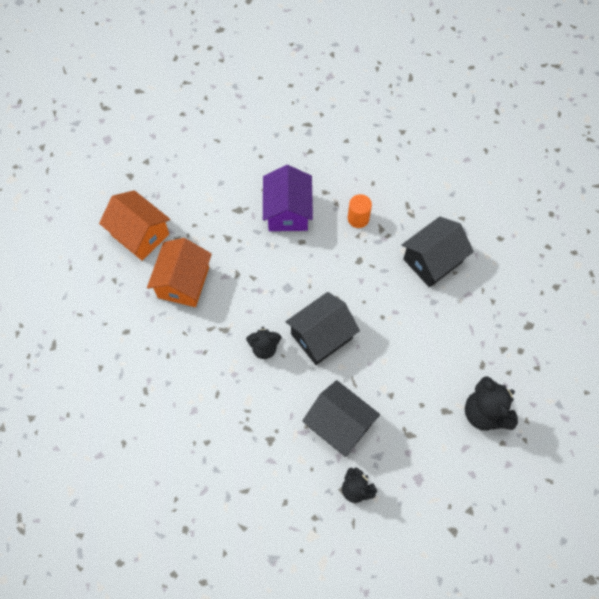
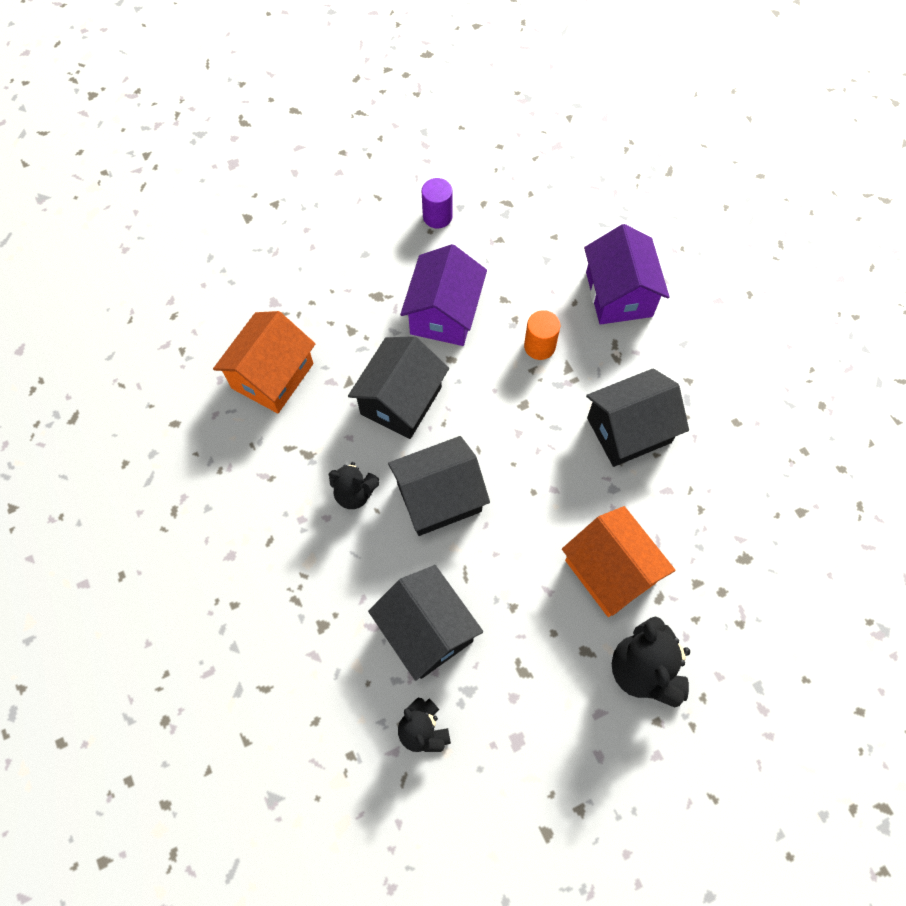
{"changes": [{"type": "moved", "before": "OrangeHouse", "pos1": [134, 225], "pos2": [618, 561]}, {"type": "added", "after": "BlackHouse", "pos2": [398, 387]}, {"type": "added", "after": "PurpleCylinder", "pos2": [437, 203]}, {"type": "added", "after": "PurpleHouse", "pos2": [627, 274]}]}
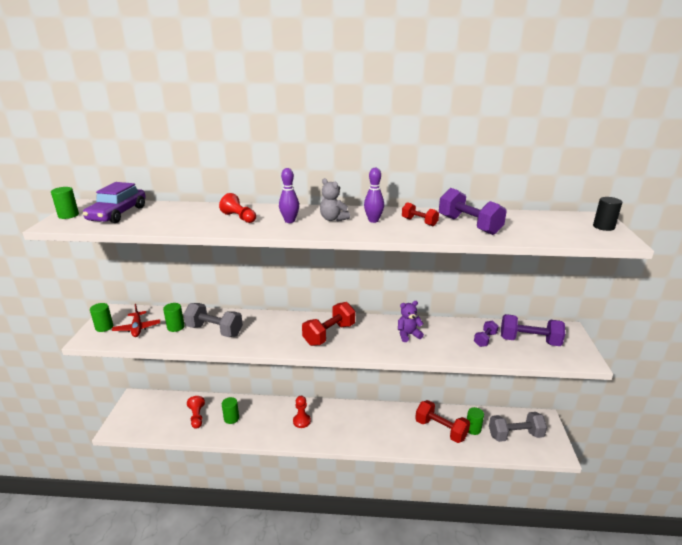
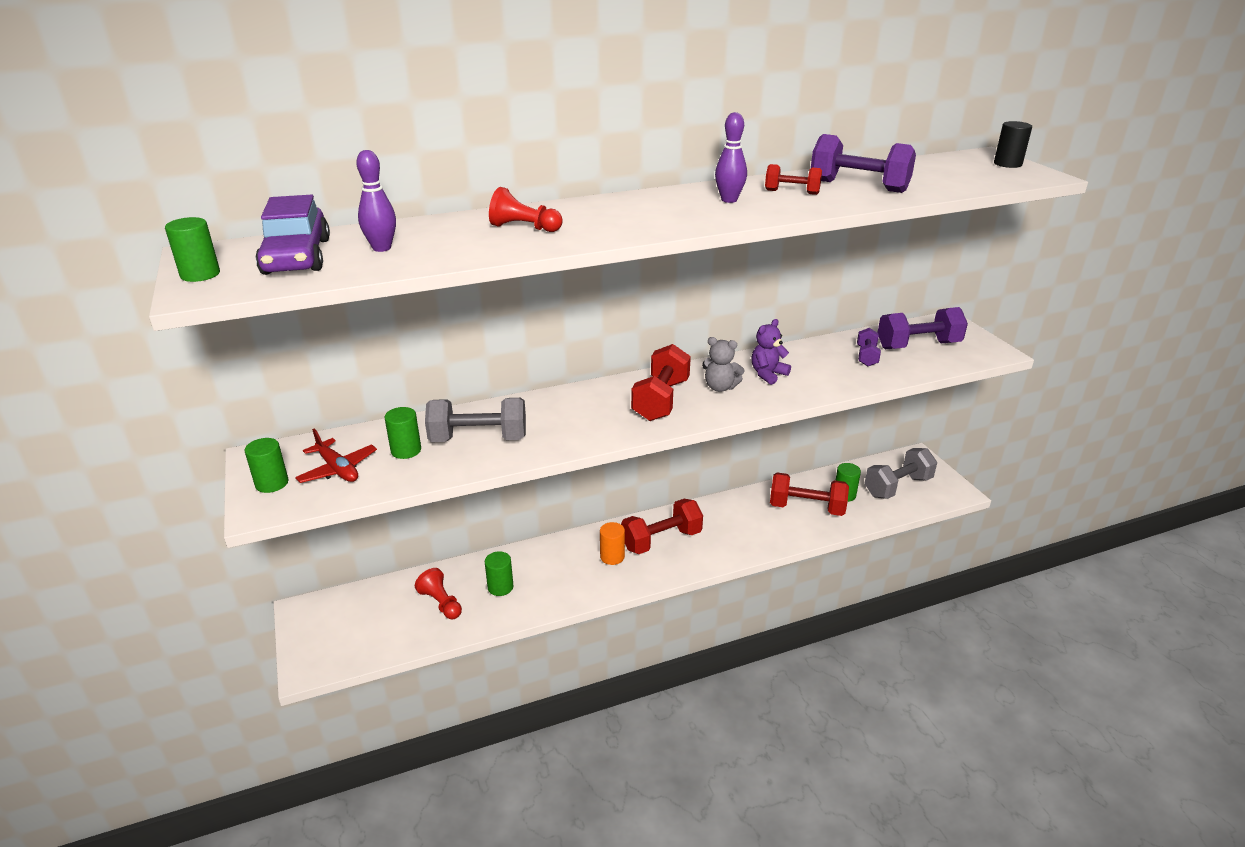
{"changes": [{"type": "moved", "before": "PurpleBowlingPin", "pos1": [289, 195], "pos2": [376, 201]}, {"type": "replaced", "before": "RedPawn", "after": "OrangeCylinder", "pos1": [302, 412], "pos2": [612, 543]}, {"type": "moved", "before": "GreyTeddyBear", "pos1": [335, 200], "pos2": [723, 364]}, {"type": "added", "after": "RedDumbbell", "pos2": [662, 526]}]}
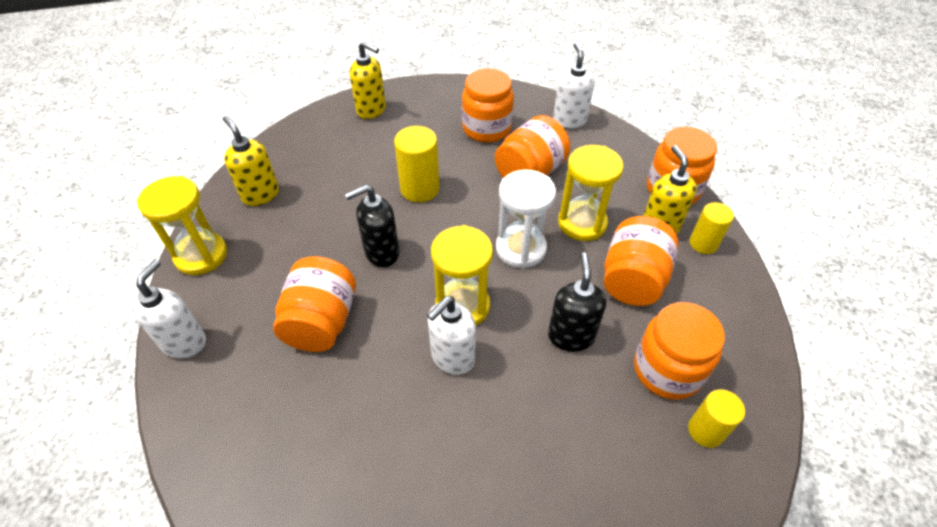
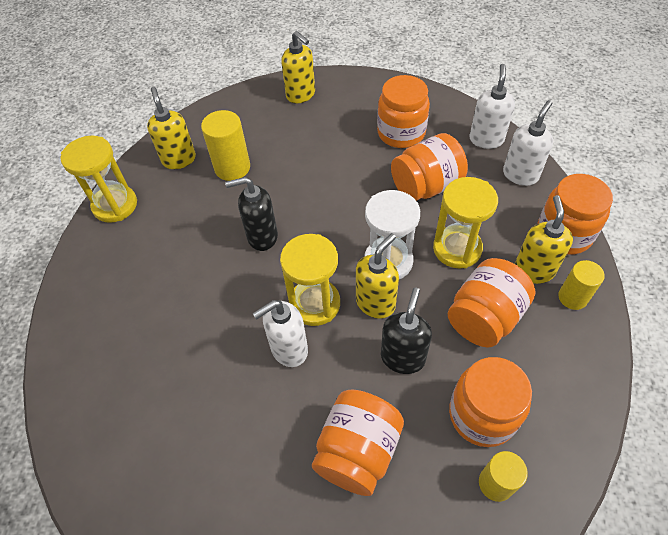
{"changes": [{"type": "moved", "before": "WhiteSoapDispenser", "pos1": [168, 308], "pos2": [528, 143]}, {"type": "moved", "before": "OrangeJar", "pos1": [314, 304], "pos2": [358, 443]}, {"type": "moved", "before": "YellowCylinder", "pos1": [417, 164], "pos2": [225, 145]}, {"type": "added", "after": "YellowSoapDispenser", "pos2": [377, 276]}]}
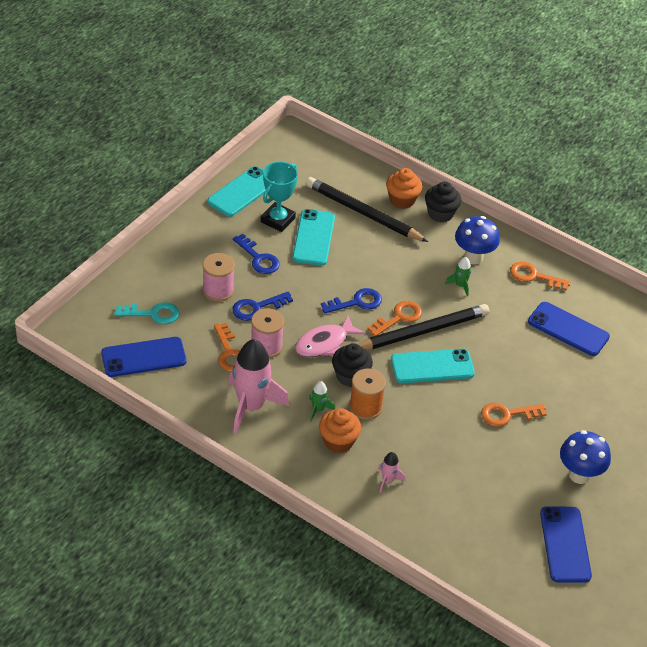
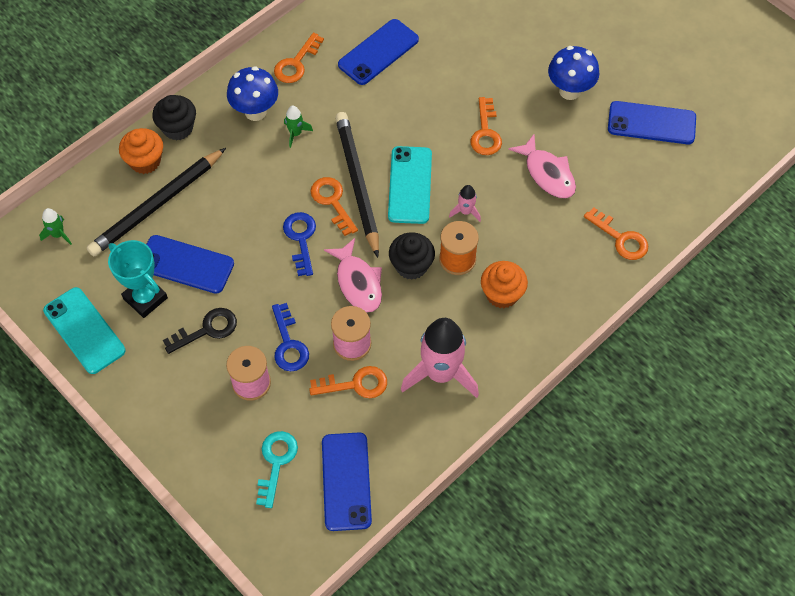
{"changes": [{"type": "recoloured", "before": "BlueKey", "after": "BlackKey", "pos1": [256, 254], "pos2": [200, 331]}, {"type": "recoloured", "before": "TurquoisePhone", "after": "BluePhone", "pos1": [313, 237], "pos2": [190, 264]}, {"type": "moved", "before": "GreenRocket", "pos1": [322, 401], "pos2": [55, 226]}, {"type": "moved", "before": "PinkRocket", "pos1": [391, 472], "pos2": [465, 203]}, {"type": "added", "after": "PinkFish", "pos2": [542, 166]}, {"type": "added", "after": "OrangeKey", "pos2": [616, 233]}]}
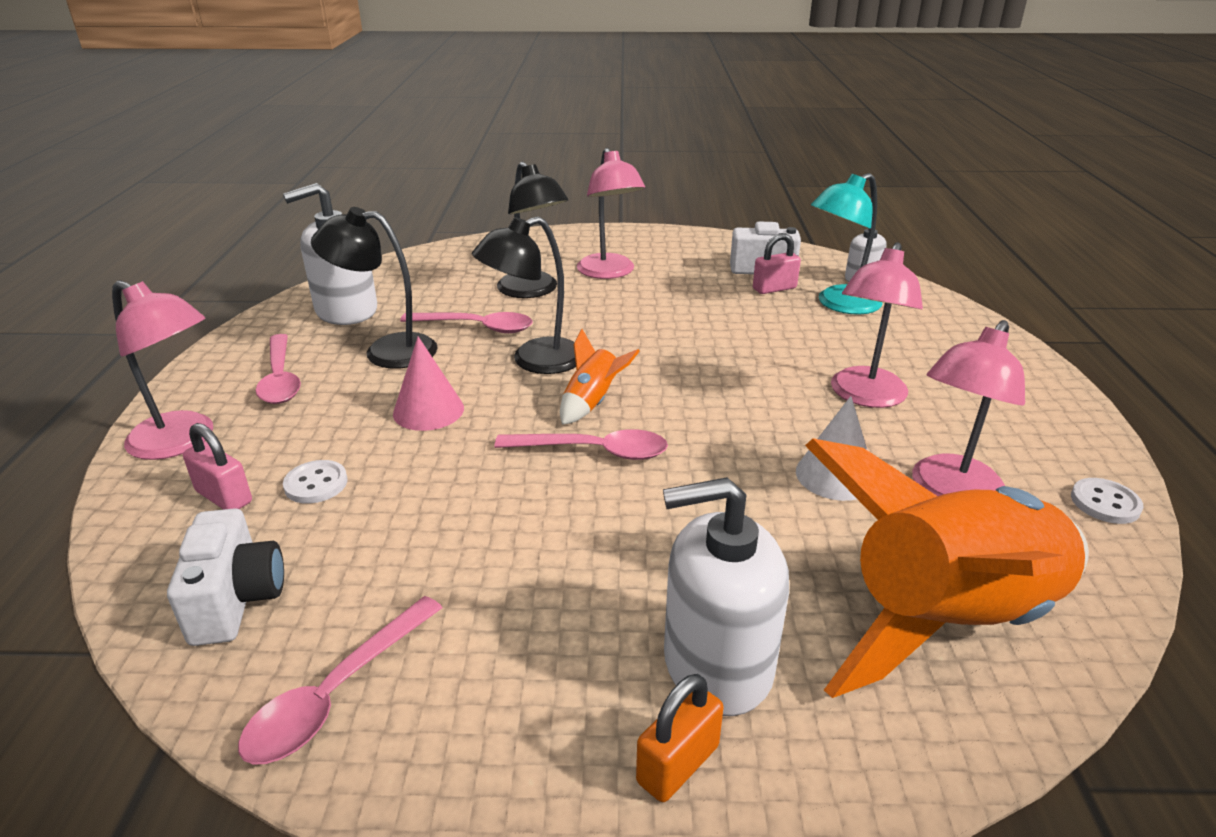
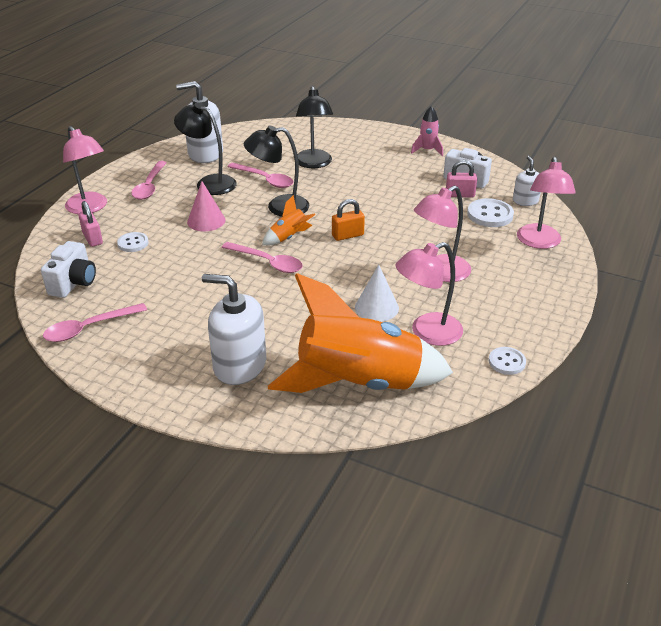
{"changes": [{"type": "moved", "before": "PinkLamp", "pos1": [611, 213], "pos2": [546, 203]}, {"type": "moved", "before": "OrangePadlock", "pos1": [680, 738], "pos2": [348, 220]}, {"type": "replaced", "before": "TurquoiseLamp", "after": "WhiteButton", "pos1": [847, 244], "pos2": [490, 212]}, {"type": "added", "after": "PinkRocket", "pos2": [427, 131]}]}
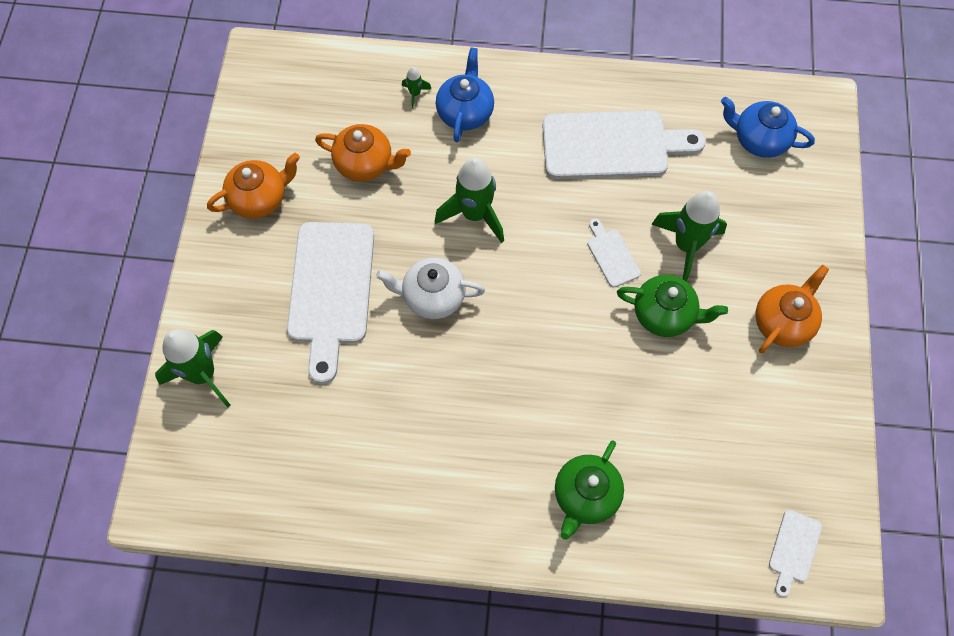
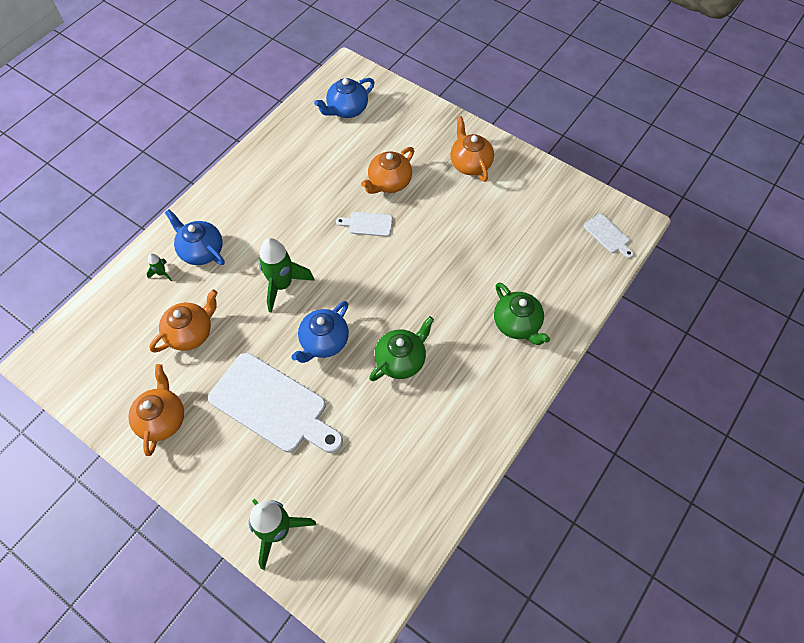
{"changes": [{"type": "recoloured", "before": "WhiteTeapot", "after": "BlueTeapot", "pos1": [430, 288], "pos2": [320, 332]}, {"type": "removed", "before": "WhiteCuttingBoard", "pos1": [624, 144]}, {"type": "moved", "before": "GreenTeapot", "pos1": [672, 306], "pos2": [401, 348]}, {"type": "replaced", "before": "GreenRocket", "after": "OrangeTeapot", "pos1": [689, 236], "pos2": [387, 170]}]}
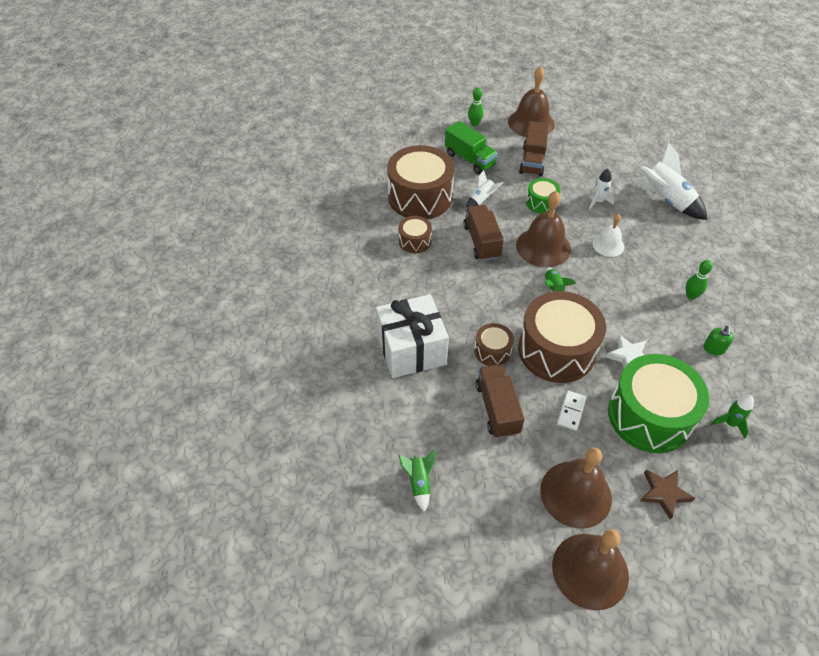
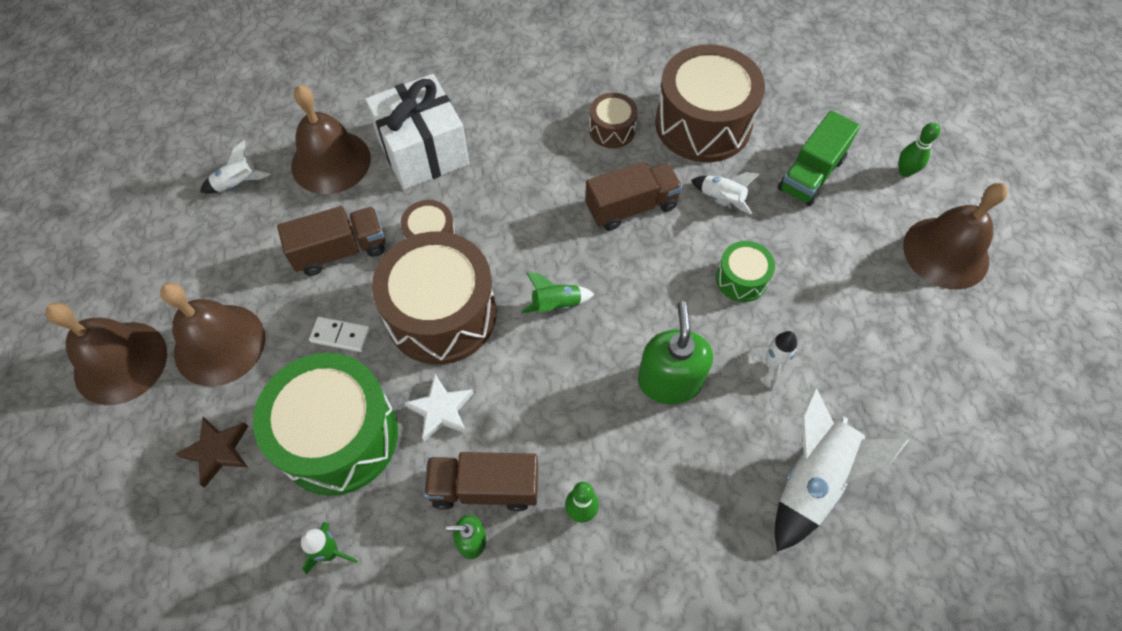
{"changes": [{"type": "recoloured", "before": "GreenRocket", "after": "WhiteRocket", "pos1": [416, 480], "pos2": [235, 167]}, {"type": "moved", "before": "BrownBell", "pos1": [543, 229], "pos2": [331, 139]}, {"type": "moved", "before": "BrownTruck", "pos1": [534, 148], "pos2": [481, 481]}, {"type": "replaced", "before": "WhiteBell", "after": "GreenSoapDispenser", "pos1": [608, 235], "pos2": [675, 352]}]}
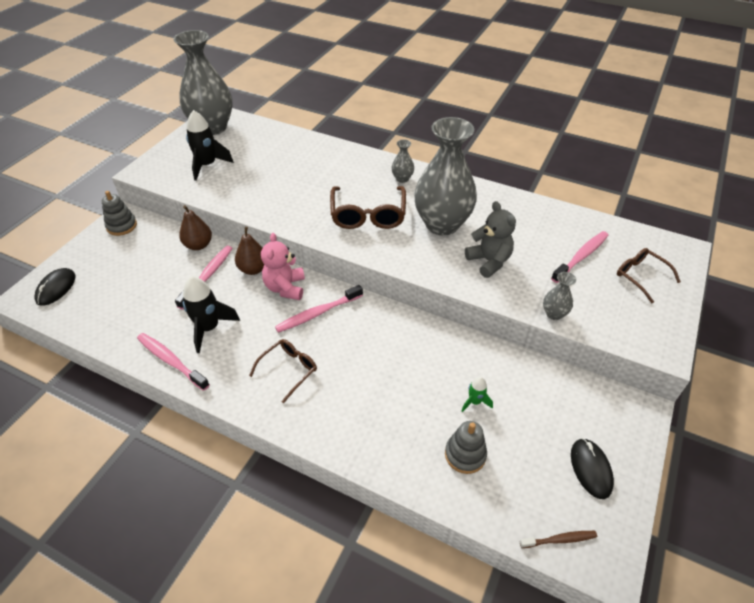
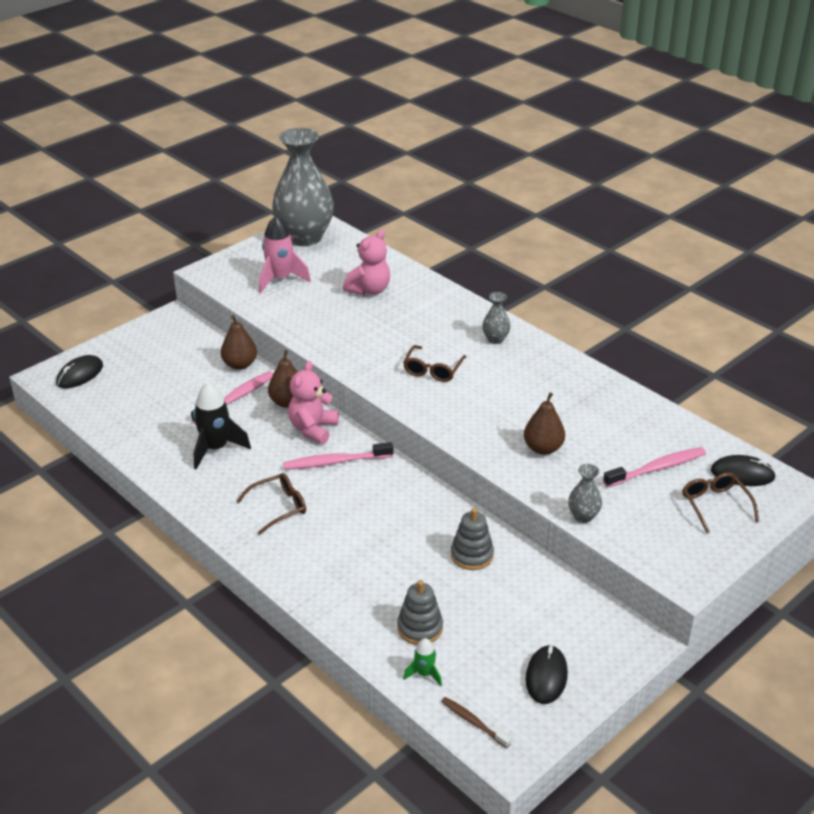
{"changes": [{"type": "moved", "before": "GreyStackingToy", "pos1": [119, 213], "pos2": [472, 539]}, {"type": "removed", "before": "PinkToothbrush", "pos1": [173, 362]}, {"type": "recoloured", "before": "BlackRocket", "after": "PinkRocket", "pos1": [210, 145], "pos2": [285, 254]}, {"type": "resized", "before": "BrownGlasses", "pos1": [368, 207], "pos2": [434, 363], "scale": 0.62}, {"type": "removed", "before": "GreyVase", "pos1": [445, 176]}, {"type": "moved", "before": "GreenRocket", "pos1": [477, 394], "pos2": [422, 662]}, {"type": "replaced", "before": "GreyTeddyBear", "after": "BrownPear", "pos1": [490, 239], "pos2": [544, 424]}, {"type": "turned", "before": "BrownToothbrush", "pos1": [558, 539], "pos2": [476, 722], "turn": -150}, {"type": "added", "after": "PinkTeddyBear", "pos2": [366, 263]}, {"type": "added", "after": "BlackMouse", "pos2": [743, 470]}]}
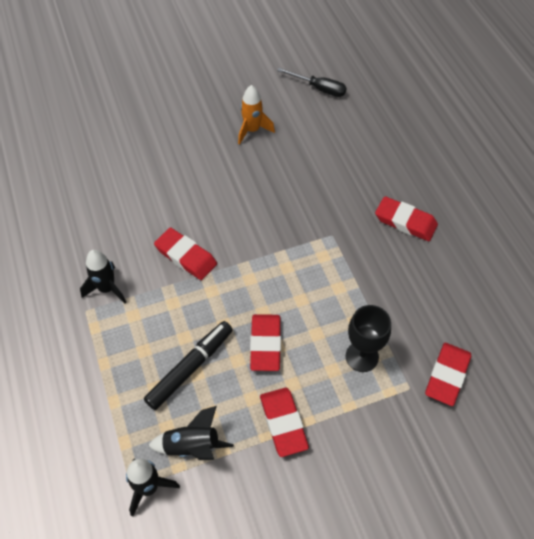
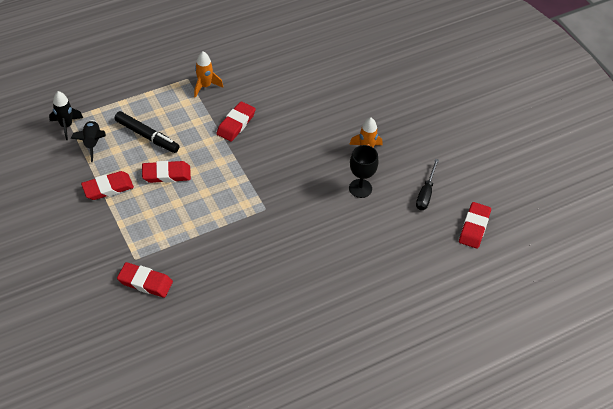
{"changes": [{"type": "recoloured", "before": "BlackRocket", "after": "OrangeRocket", "pos1": [103, 277], "pos2": [208, 74]}, {"type": "moved", "before": "BlackGoblet", "pos1": [368, 338], "pos2": [363, 171]}, {"type": "moved", "before": "RedEraser", "pos1": [406, 218], "pos2": [475, 225]}]}
